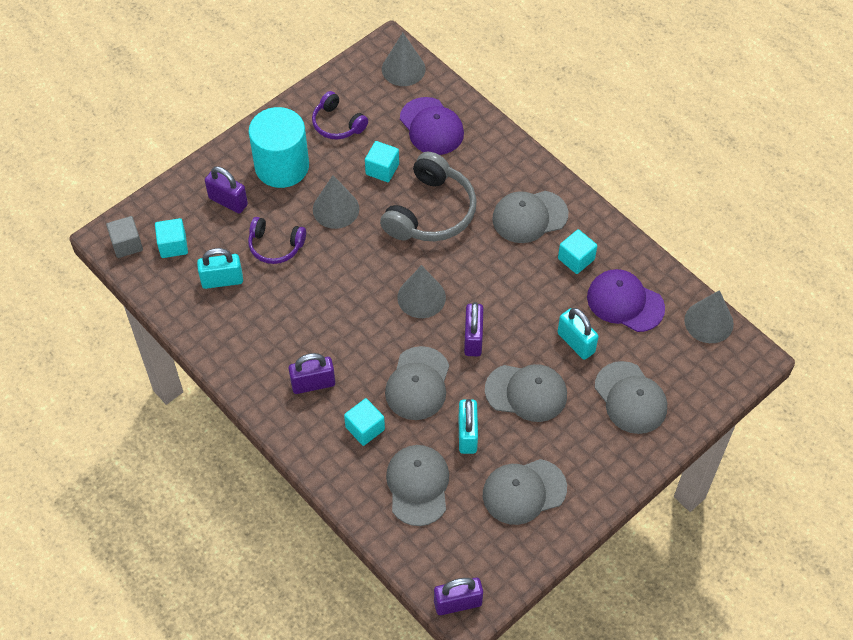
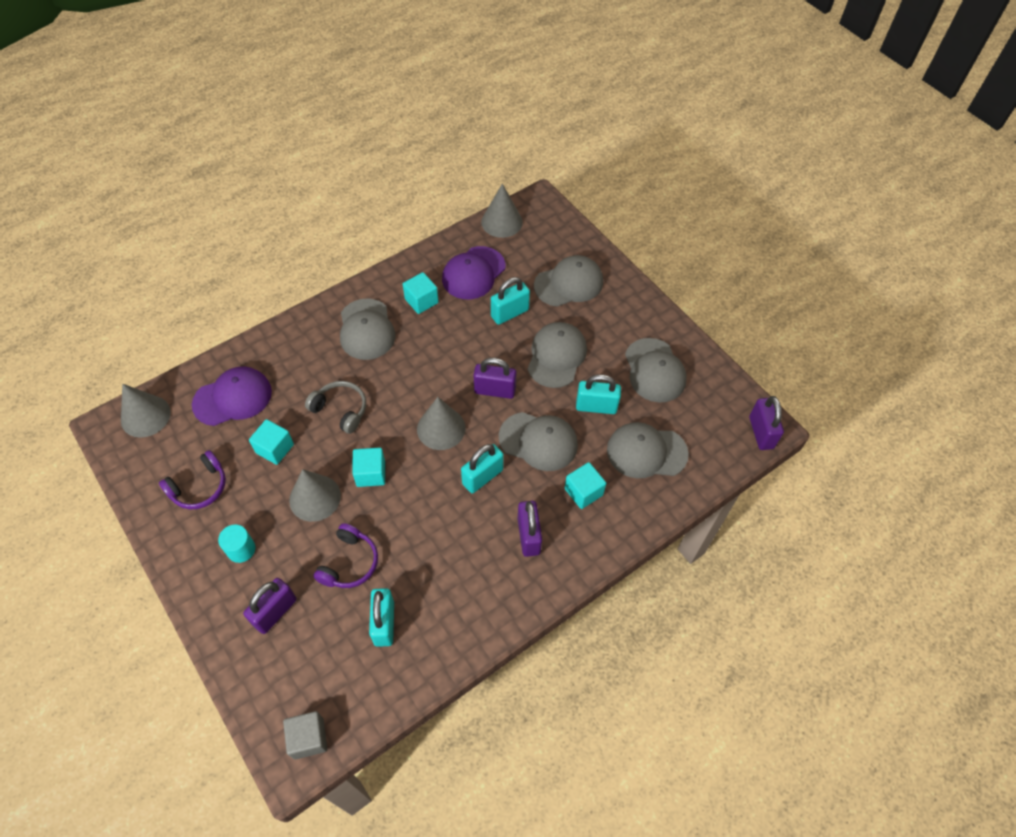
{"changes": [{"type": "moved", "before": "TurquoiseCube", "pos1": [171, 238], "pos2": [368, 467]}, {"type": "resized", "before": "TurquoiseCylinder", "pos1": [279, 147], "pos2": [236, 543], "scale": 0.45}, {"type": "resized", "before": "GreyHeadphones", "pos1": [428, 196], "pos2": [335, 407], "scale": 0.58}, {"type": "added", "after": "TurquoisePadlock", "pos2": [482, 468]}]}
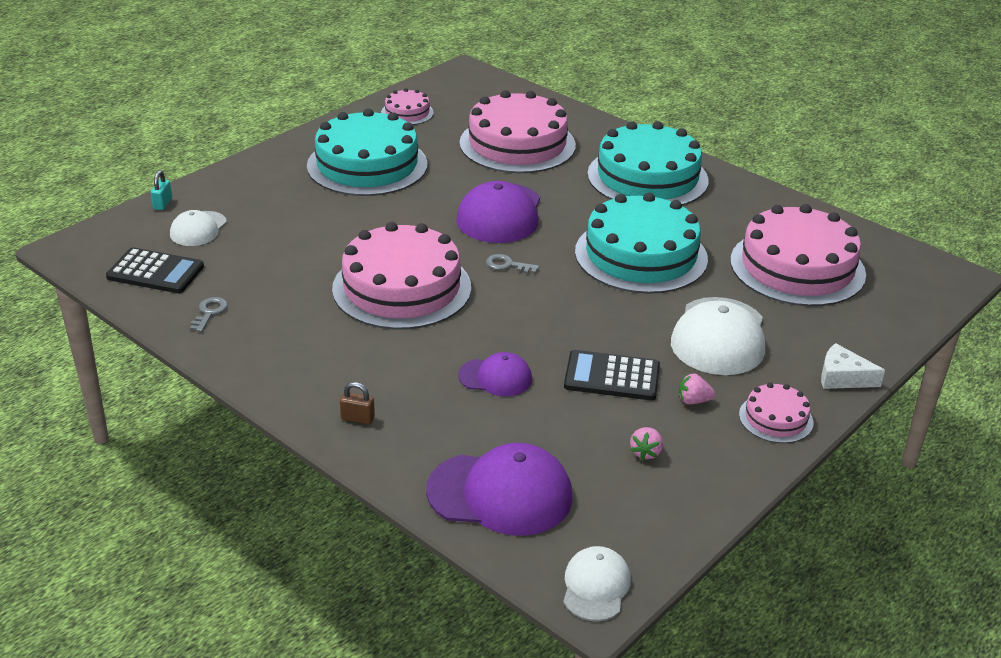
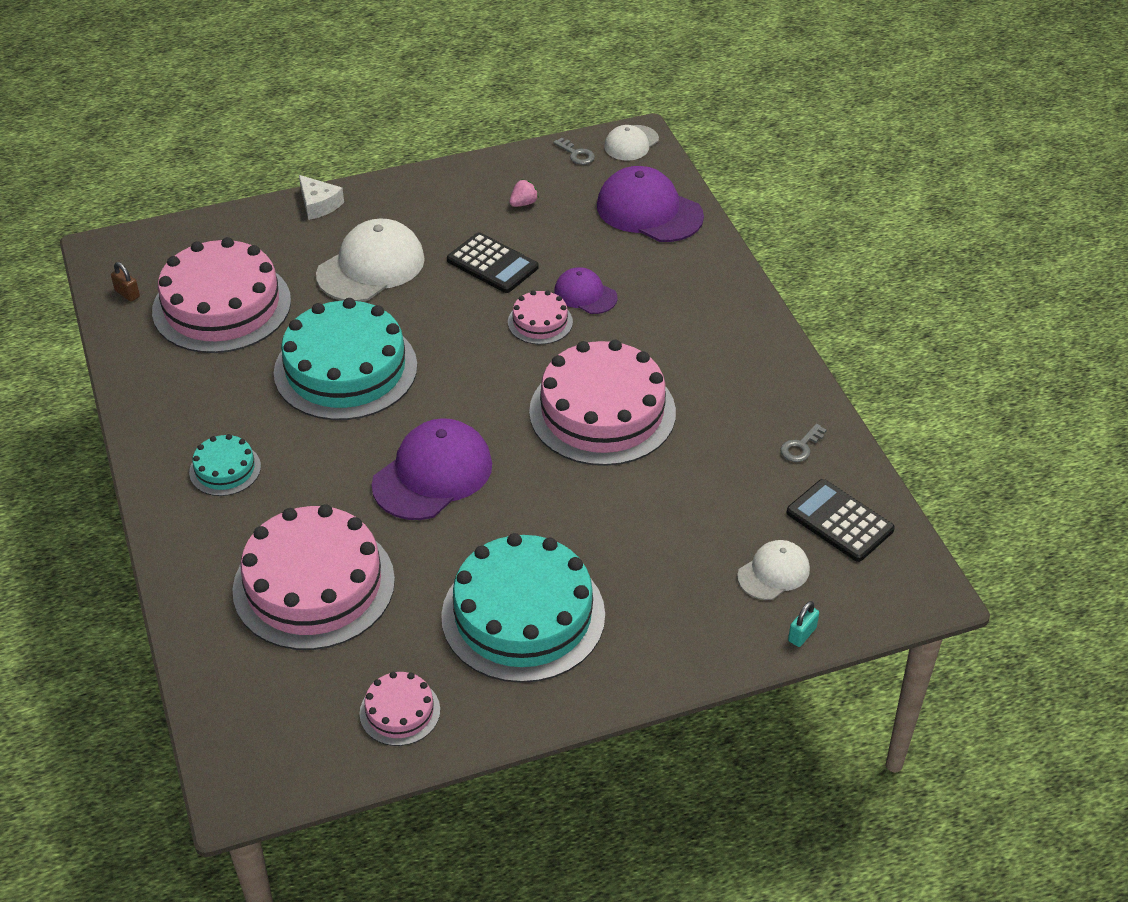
{"changes": [{"type": "moved", "before": "BrownPadlock", "pos1": [357, 403], "pos2": [125, 282]}, {"type": "moved", "before": "GreyKey", "pos1": [512, 264], "pos2": [574, 151]}, {"type": "resized", "before": "TurquoiseCake", "pos1": [648, 163], "pos2": [225, 465], "scale": 0.47}, {"type": "removed", "before": "PinkStrawberry", "pos1": [697, 389]}, {"type": "moved", "before": "PinkCake", "pos1": [776, 412], "pos2": [540, 317]}]}
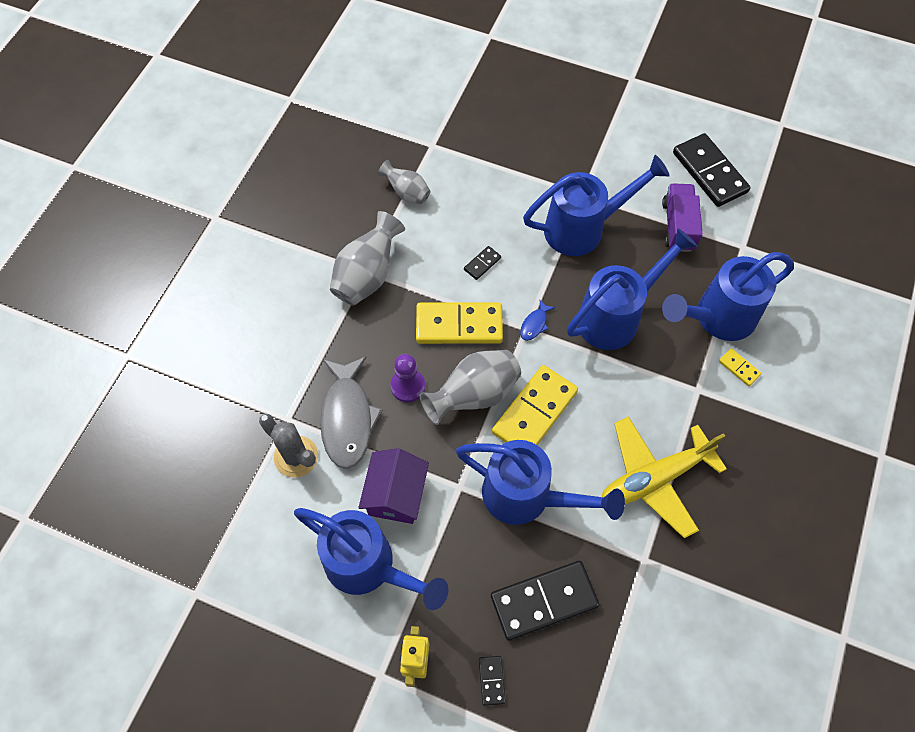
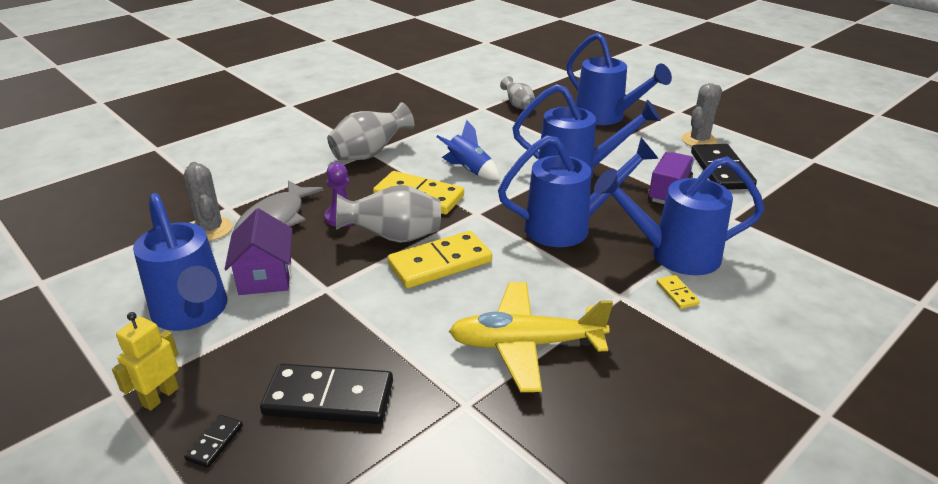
{"changes": [{"type": "turned", "before": "PurpleHouse", "pos1": [393, 486], "pos2": [258, 251], "turn": -45}, {"type": "moved", "before": "GreyVase", "pos1": [404, 182], "pos2": [517, 93]}, {"type": "moved", "before": "BlueWateringCan", "pos1": [540, 482], "pos2": [619, 79]}, {"type": "replaced", "before": "BlackDomino", "after": "BlueRocket", "pos1": [482, 263], "pos2": [468, 150]}, {"type": "removed", "before": "BlueFish", "pos1": [537, 320]}, {"type": "added", "after": "GreyCactus", "pos2": [702, 114]}]}
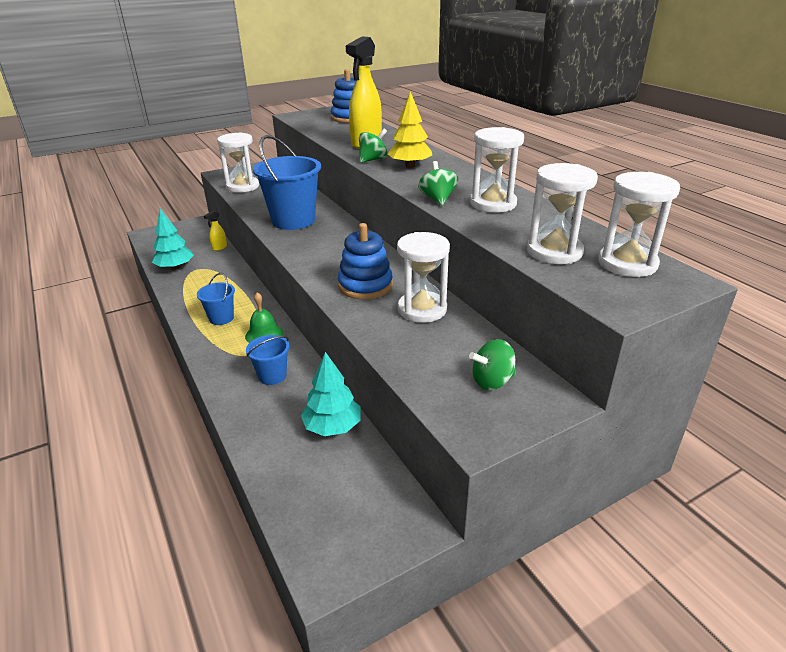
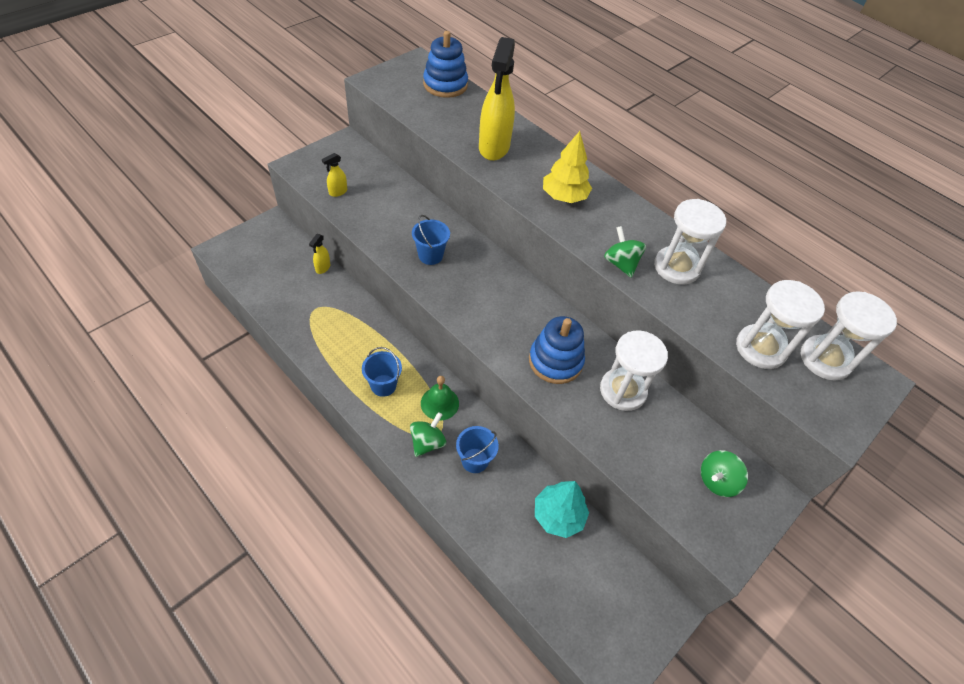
{"changes": [{"type": "removed", "before": "TurquoiseTree", "pos1": [173, 239]}, {"type": "replaced", "before": "WhiteHourglass", "after": "YellowSprayBottle", "pos1": [238, 162], "pos2": [334, 175]}, {"type": "resized", "before": "BlueBucket", "pos1": [287, 182], "pos2": [431, 240], "scale": 0.52}, {"type": "moved", "before": "GreenSpinningTop", "pos1": [373, 146], "pos2": [428, 434]}]}
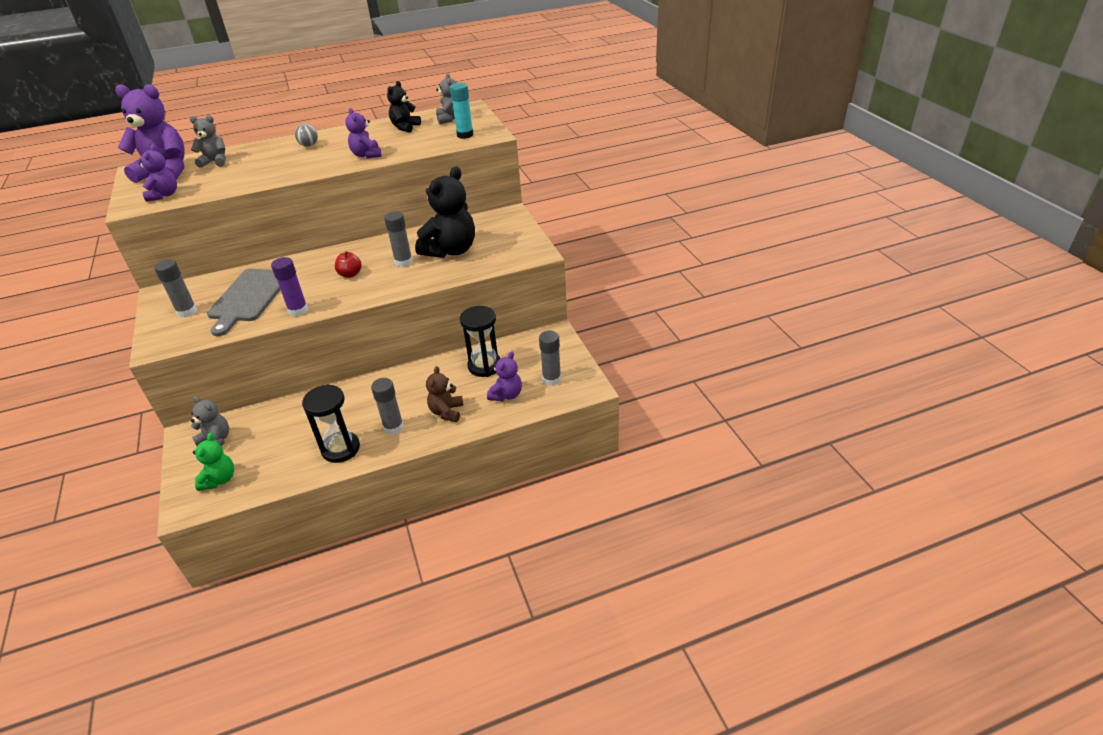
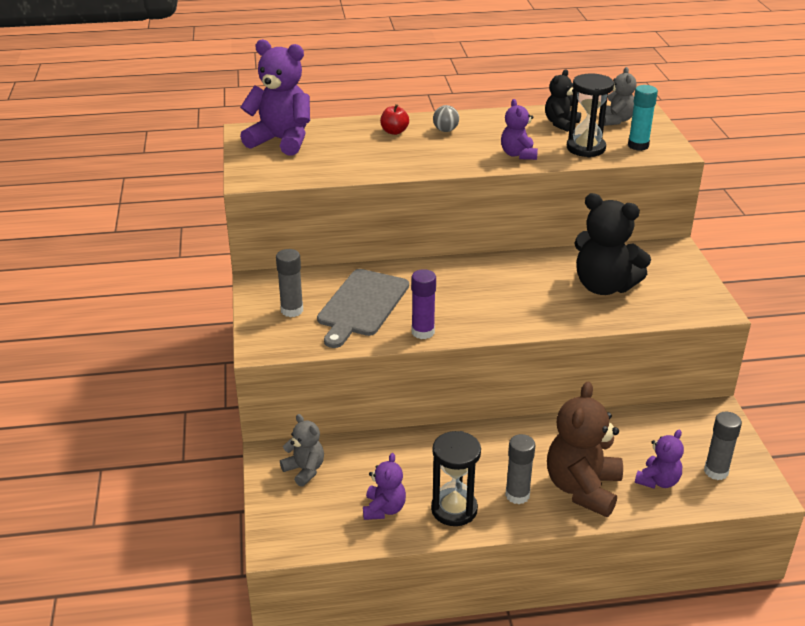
{"changes": [{"type": "moved", "before": "PurpleTeddyBear", "pos1": [157, 173], "pos2": [384, 486]}, {"type": "removed", "before": "GreyTeddyBear", "pos1": [208, 141]}, {"type": "removed", "before": "GreenTeddyBear", "pos1": [213, 462]}, {"type": "moved", "before": "RedApple", "pos1": [348, 264], "pos2": [394, 119]}, {"type": "removed", "before": "GreyGlueStick", "pos1": [398, 239]}, {"type": "turned", "before": "BlackTeddyBear", "pos1": [445, 212], "pos2": [612, 244], "turn": 75}, {"type": "resized", "before": "BrownTeddyBear", "pos1": [444, 394], "pos2": [585, 449], "scale": 1.83}, {"type": "moved", "before": "BlackHourglass", "pos1": [480, 341], "pos2": [590, 115]}]}
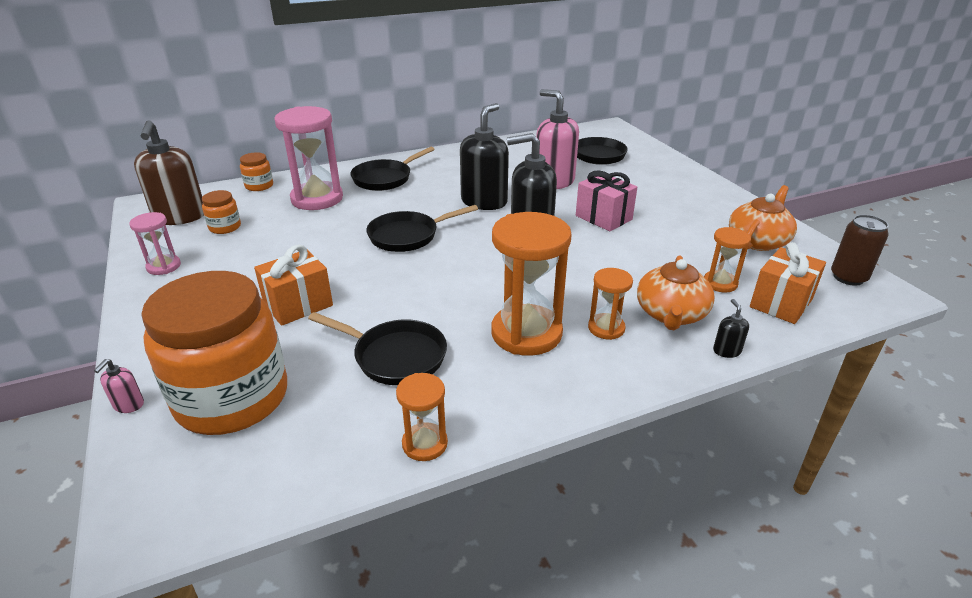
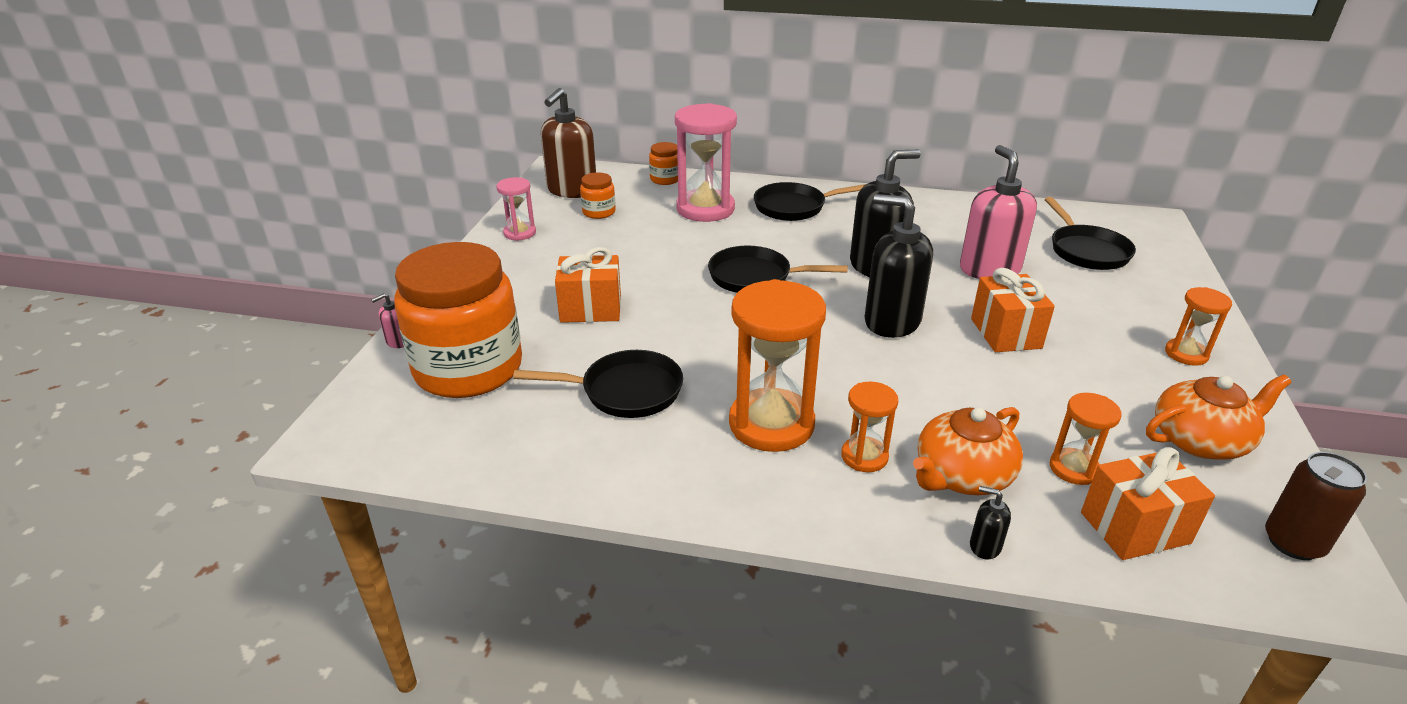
{"changes": [{"type": "turned", "before": "BlackPan", "pos1": [377, 348], "pos2": [598, 384], "turn": -60}, {"type": "moved", "before": "OrangeHourglass", "pos1": [422, 417], "pos2": [1198, 326]}, {"type": "recoloured", "before": "PinkGift", "after": "OrangeGift", "pos1": [606, 201], "pos2": [1013, 310]}, {"type": "turned", "before": "BlackSoapDispenser", "pos1": [731, 328], "pos2": [990, 523], "turn": -90}]}
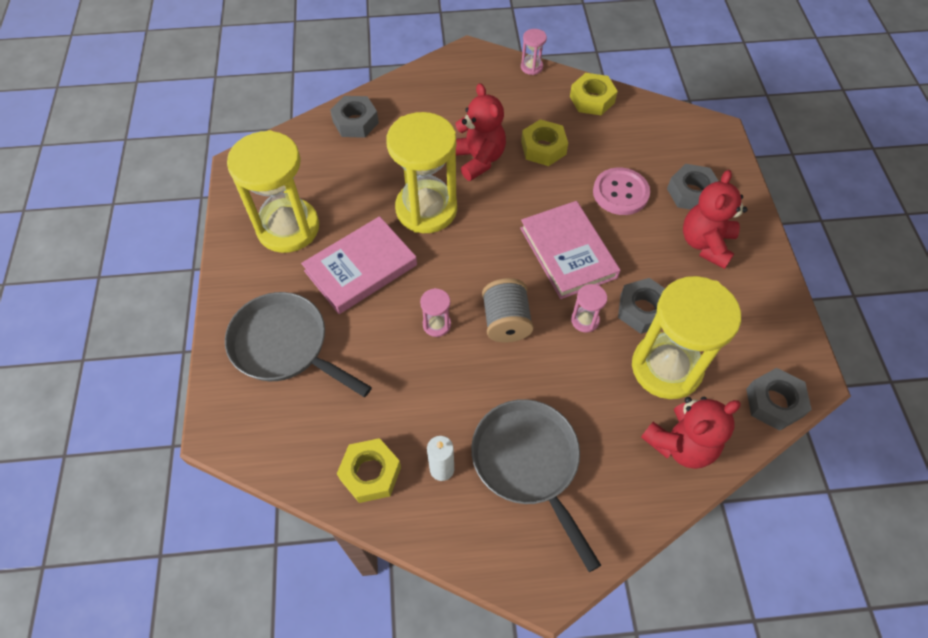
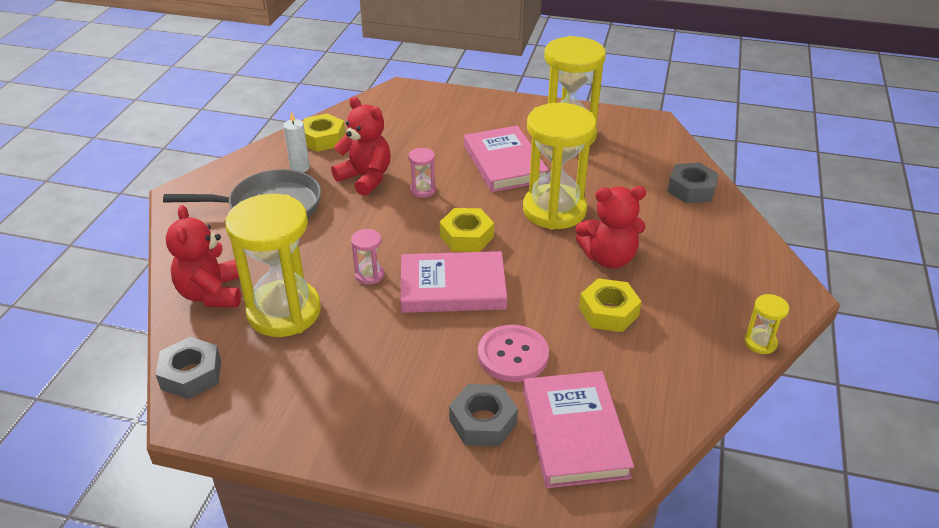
{"changes": [{"type": "removed", "before": "GreyPan", "pos1": [298, 344]}, {"type": "removed", "before": "GreySpool", "pos1": [508, 310]}, {"type": "recoloured", "before": "PinkHourglass", "after": "YellowHourglass", "pos1": [534, 52], "pos2": [766, 324]}, {"type": "moved", "before": "YellowNut", "pos1": [594, 94], "pos2": [467, 230]}, {"type": "removed", "before": "GreyNut", "pos1": [641, 306]}, {"type": "moved", "before": "RedTeddyBear", "pos1": [715, 219], "pos2": [361, 146]}, {"type": "added", "after": "PinkBook", "pos2": [578, 429]}]}
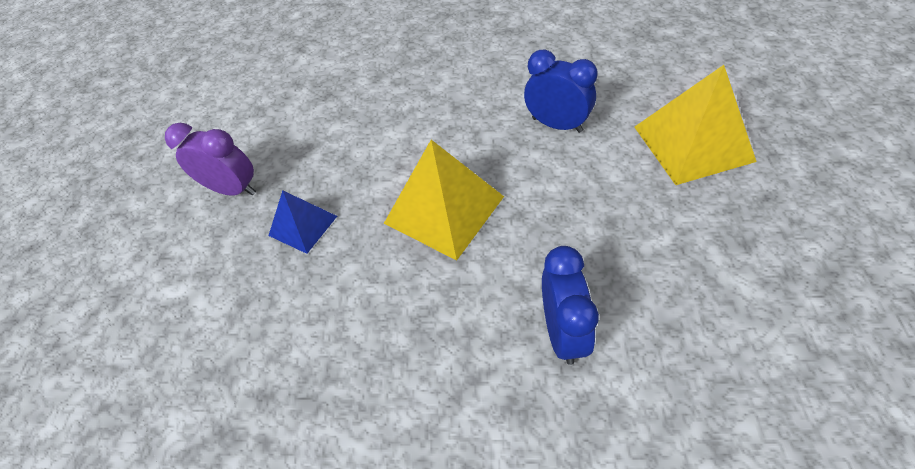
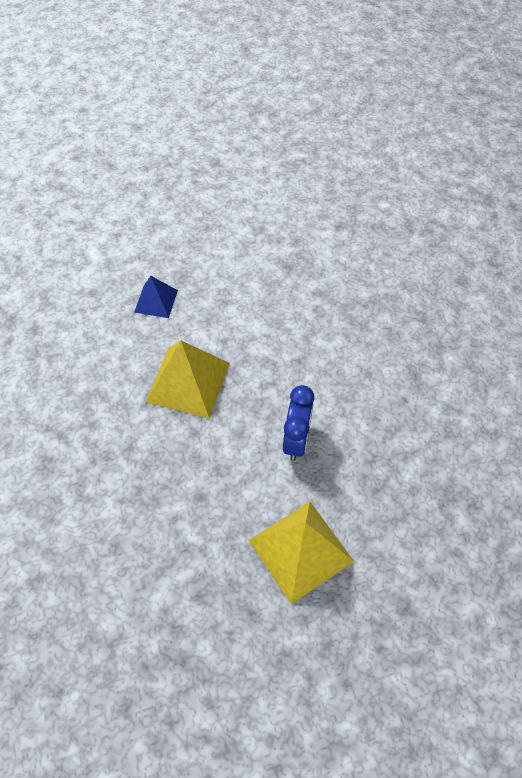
{"changes": [{"type": "removed", "before": "PurpleClock", "pos1": [210, 159]}, {"type": "removed", "before": "BlueClock", "pos1": [570, 305]}]}
